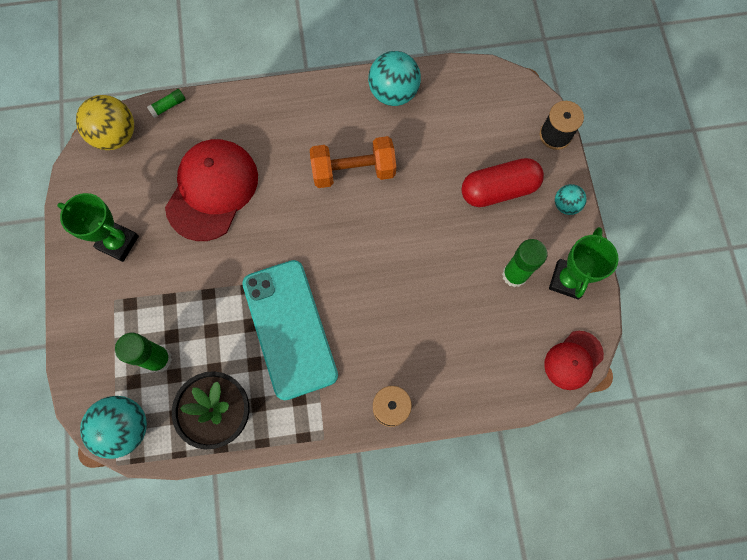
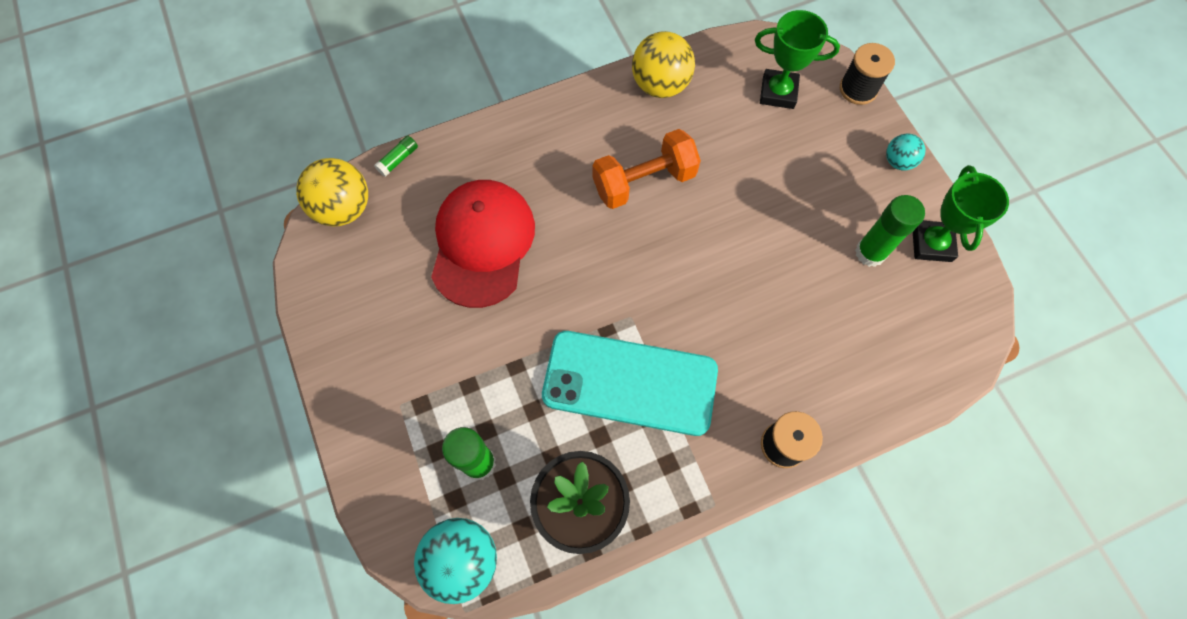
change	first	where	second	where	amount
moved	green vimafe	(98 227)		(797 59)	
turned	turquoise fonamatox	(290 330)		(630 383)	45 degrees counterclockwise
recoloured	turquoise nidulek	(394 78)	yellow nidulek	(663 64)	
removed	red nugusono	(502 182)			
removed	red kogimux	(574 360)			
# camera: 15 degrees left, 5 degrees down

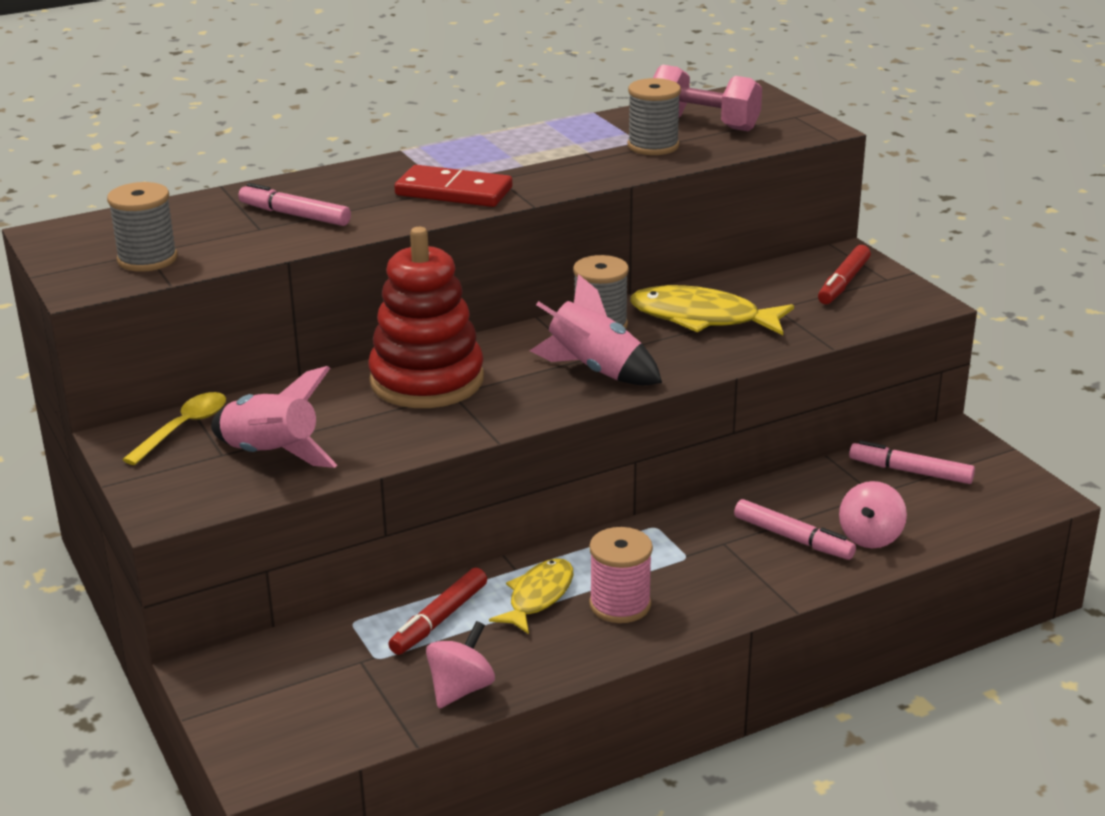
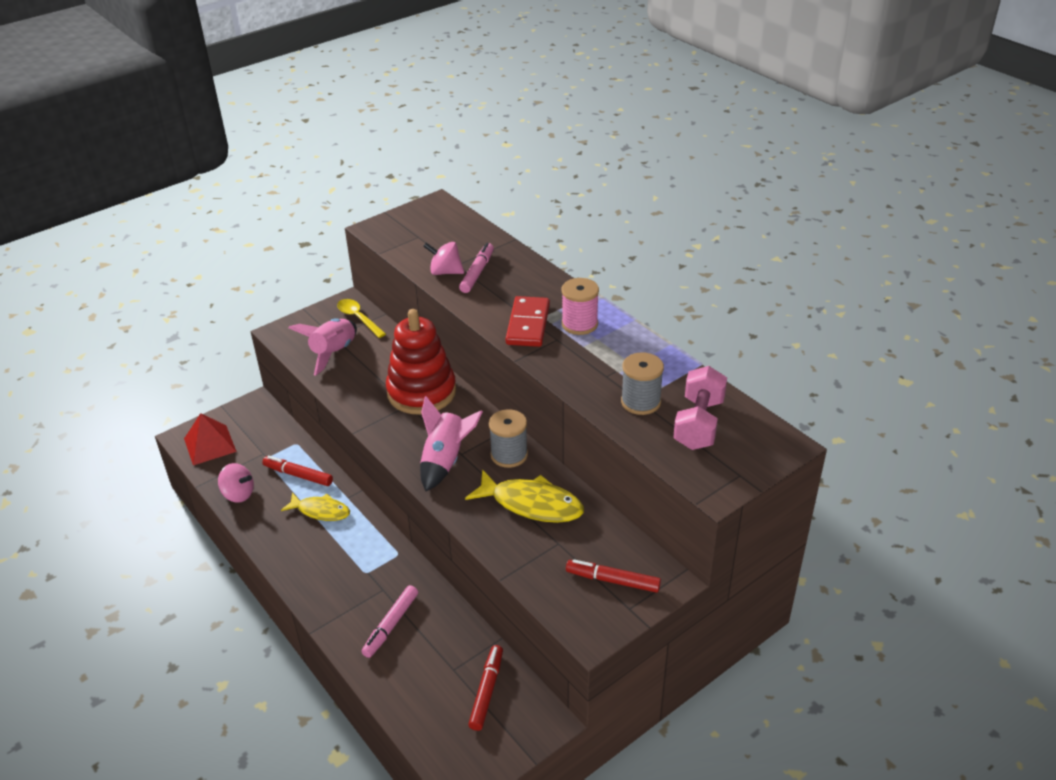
change	first	where	second	where	amount
removed	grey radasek	(142 227)			
turned	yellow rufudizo	(174 428)		(361 318)	150 degrees counterclockwise
moved	pink radasek	(621 575)		(580 306)	
turned	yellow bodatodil	(712 310)		(524 496)	105 degrees clockwise
moved	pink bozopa	(873 514)		(443 258)	
recoloured	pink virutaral	(912 462)	red virutaral	(485 688)	
added			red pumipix	(210 439)	
# camera: 80 degrees right, 10 degrees up

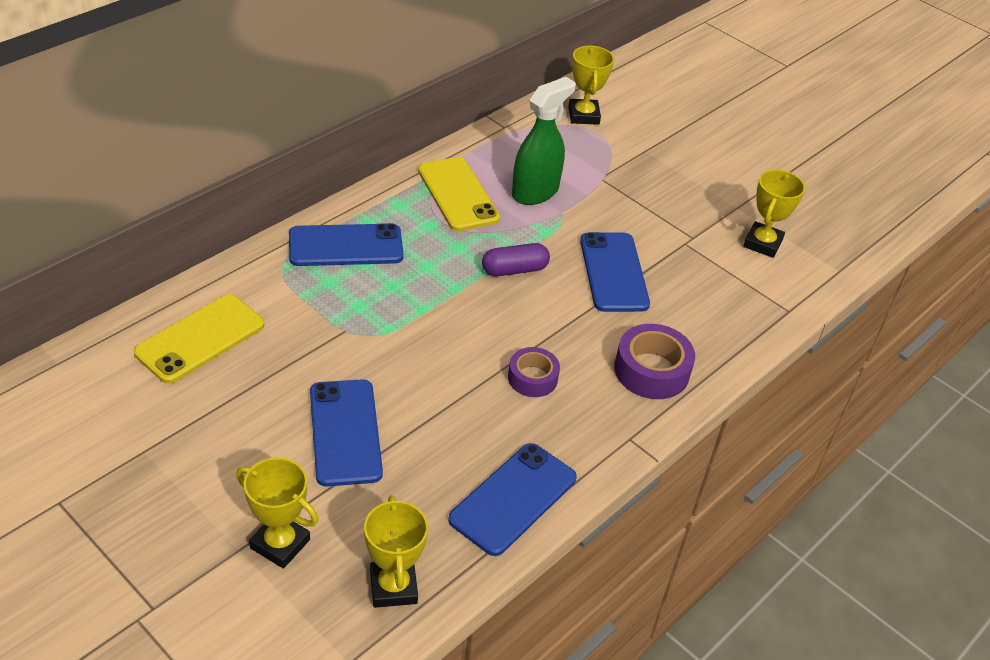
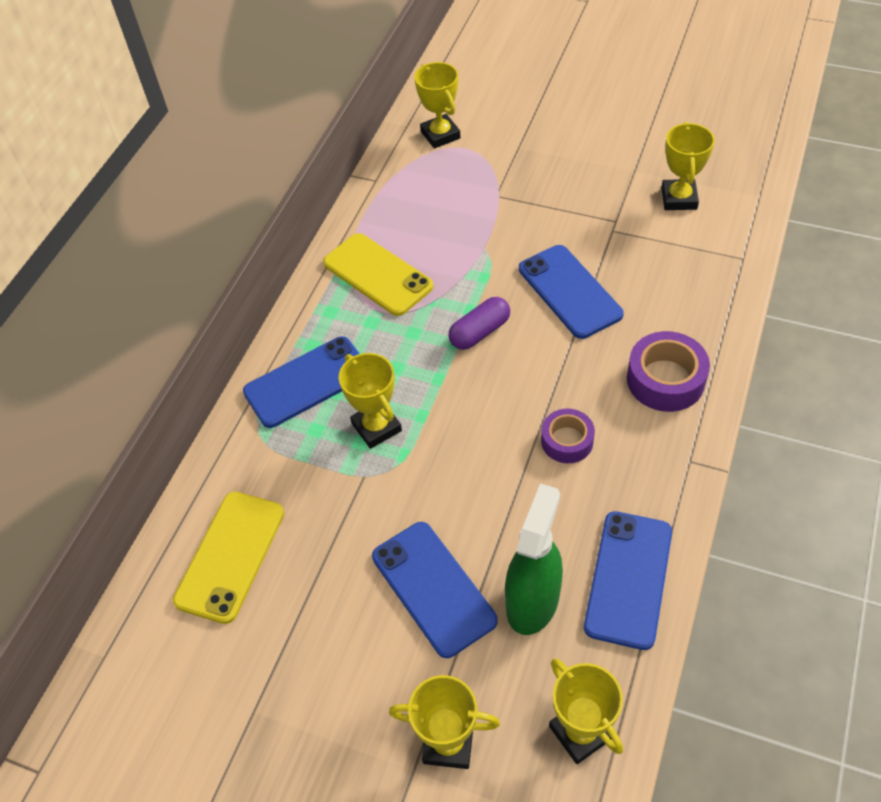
change	first	where	second	where	amount
moved	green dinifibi	(544 141)		(534 559)	
added			yellow vimafe	(370 401)	
# camera: 15 degrees left, 10 degrees up

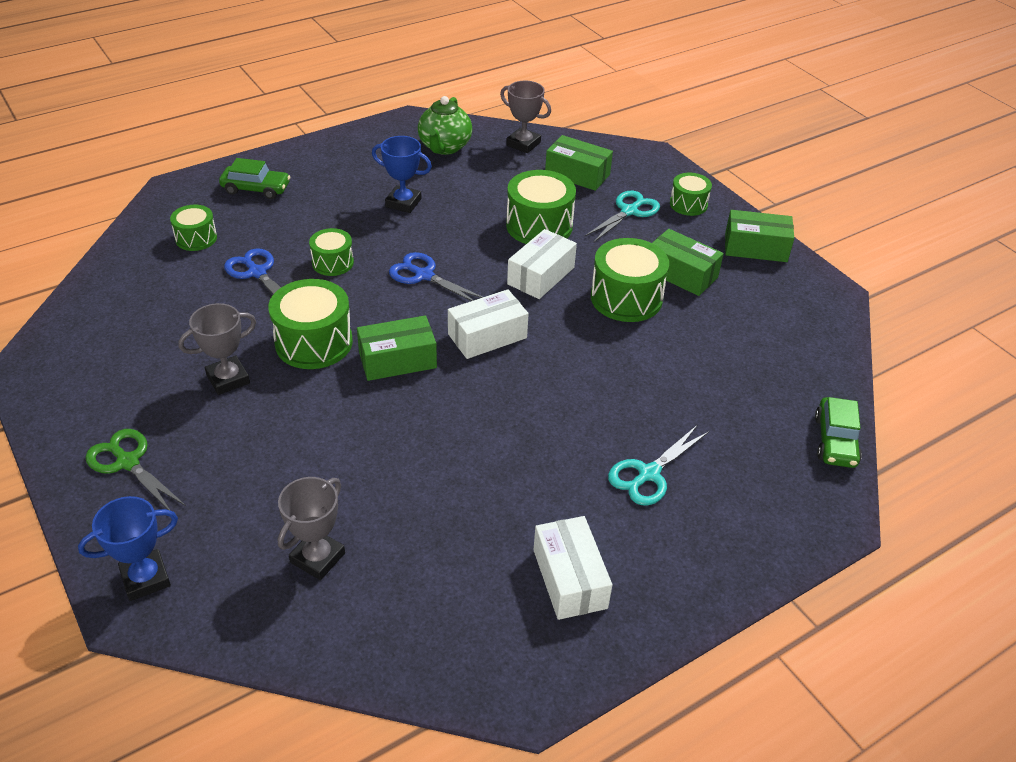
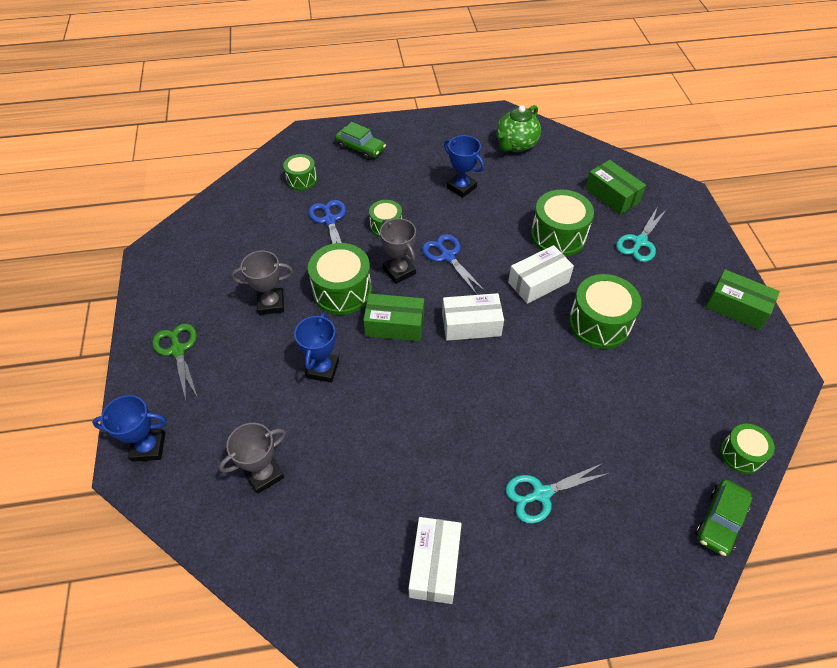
change	first	where	second	where	amount
moved	grey vimafe	(525 117)		(398 251)	
turned	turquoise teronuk	(622 216)		(641 235)	150 degrees clockwise
removed	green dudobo	(688 262)			
moved	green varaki	(691 194)		(747 449)	
added			blue vimafe	(316 348)	
# camera: 25 degrees right, 10 degrees up

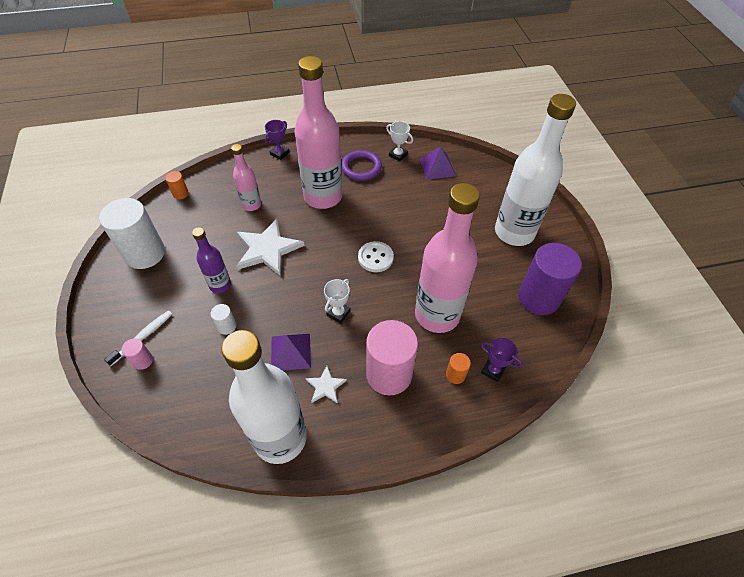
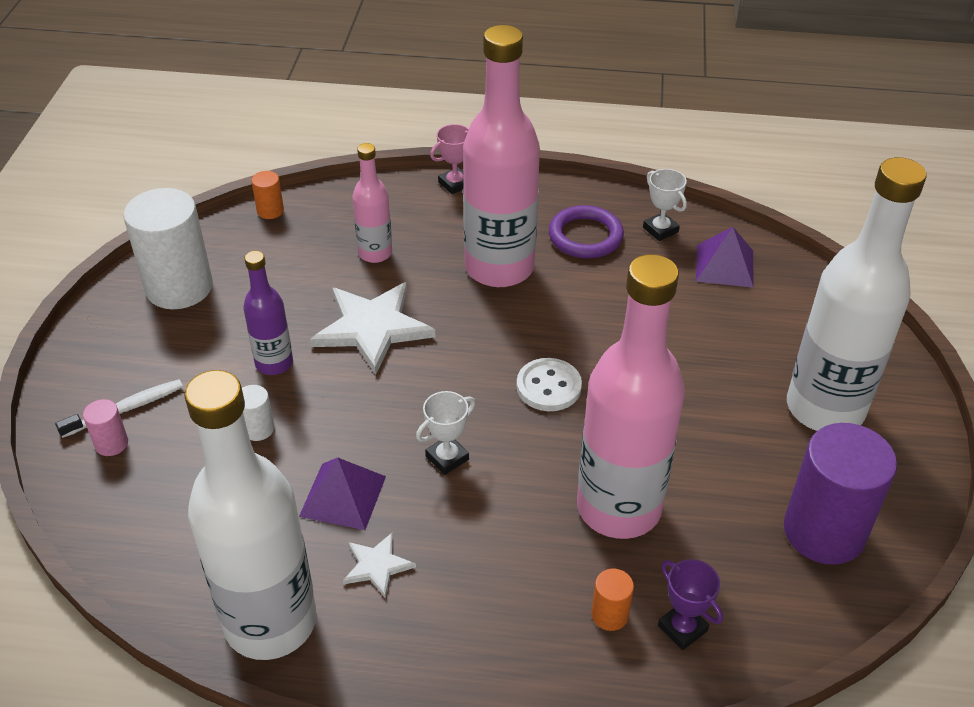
change	first	where	second	where	amount
recoloured	purple vimafe	(277 140)	pink vimafe	(449 159)	
removed	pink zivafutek	(392 357)			
# camera: 20 degrees right, 10 degrees down

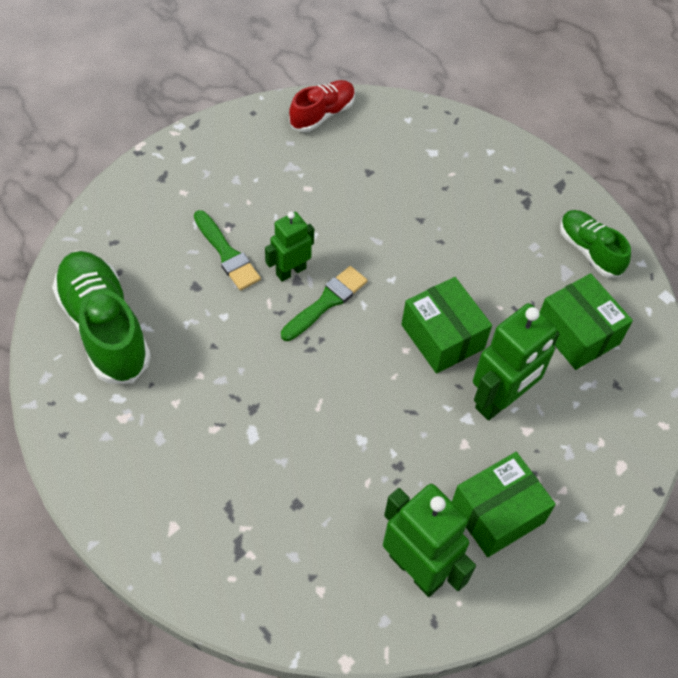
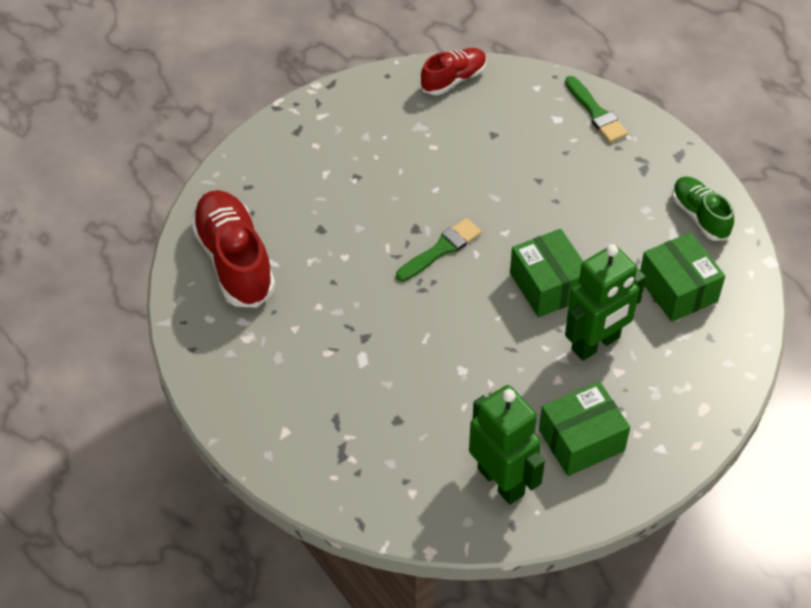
change	first	where	second	where	amount
recoloured	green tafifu	(101 317)	red tafifu	(233 249)	
moved	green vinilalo	(227 250)		(596 109)	
removed	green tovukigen	(289 247)			
# camera: 10 degrees right, 5 degrees down

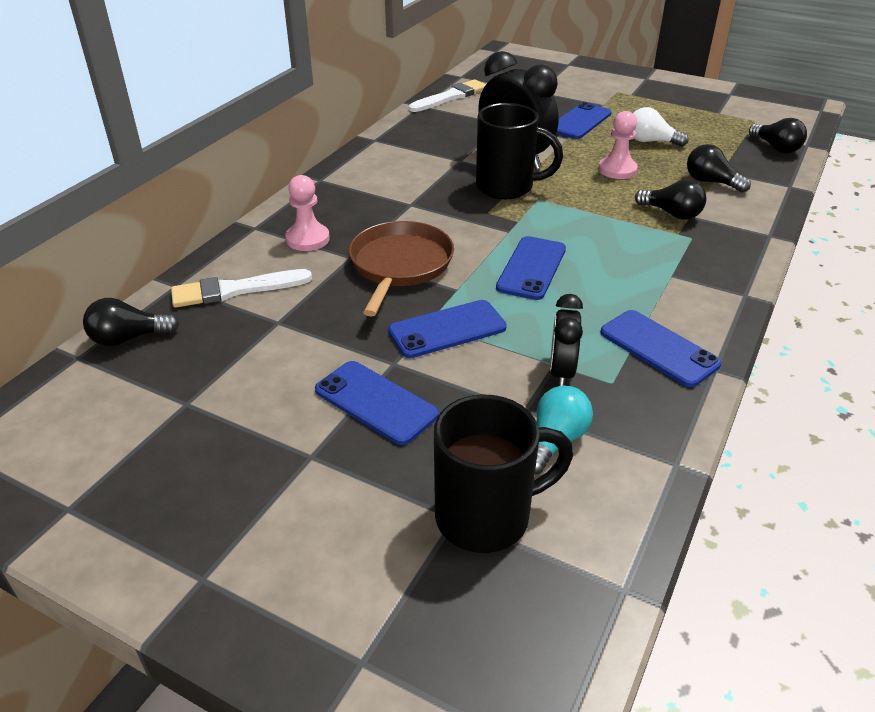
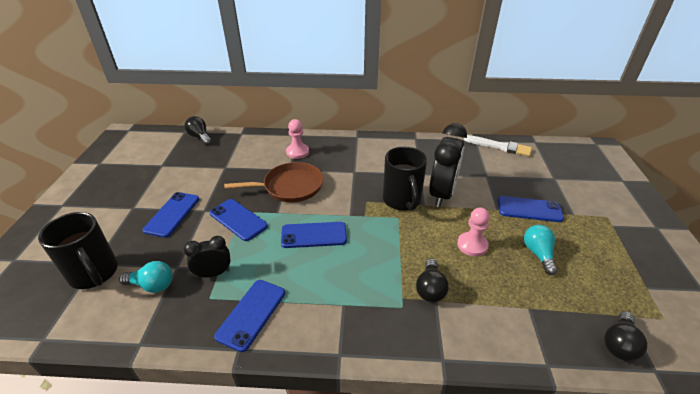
change	first	where	second	where	amount
removed	white vinilalo	(241 288)			
recoloured	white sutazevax	(661 127)	turquoise sutazevax	(541 250)	
removed	black sutazevax	(719 168)			
# camera: 65 degrees right, 0 degrees up

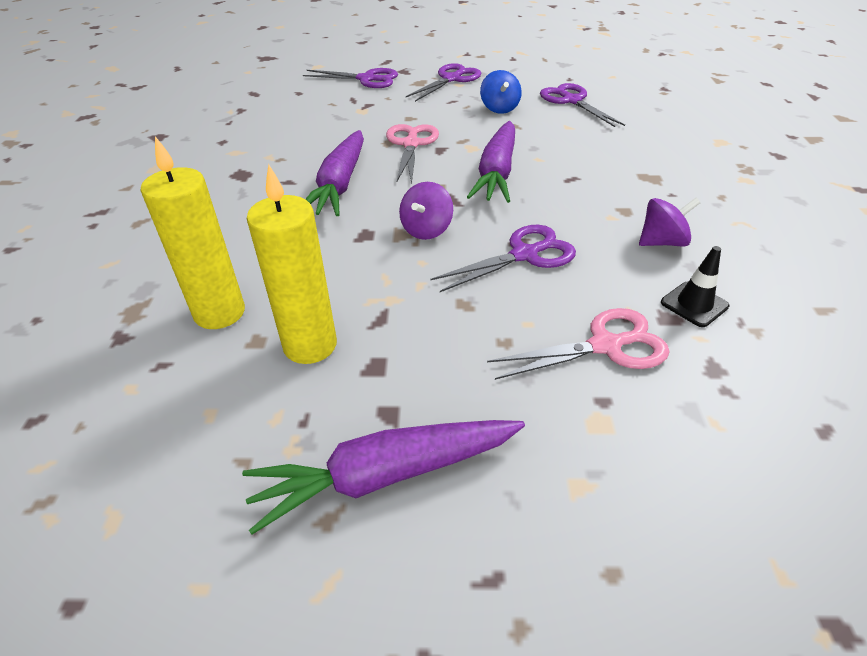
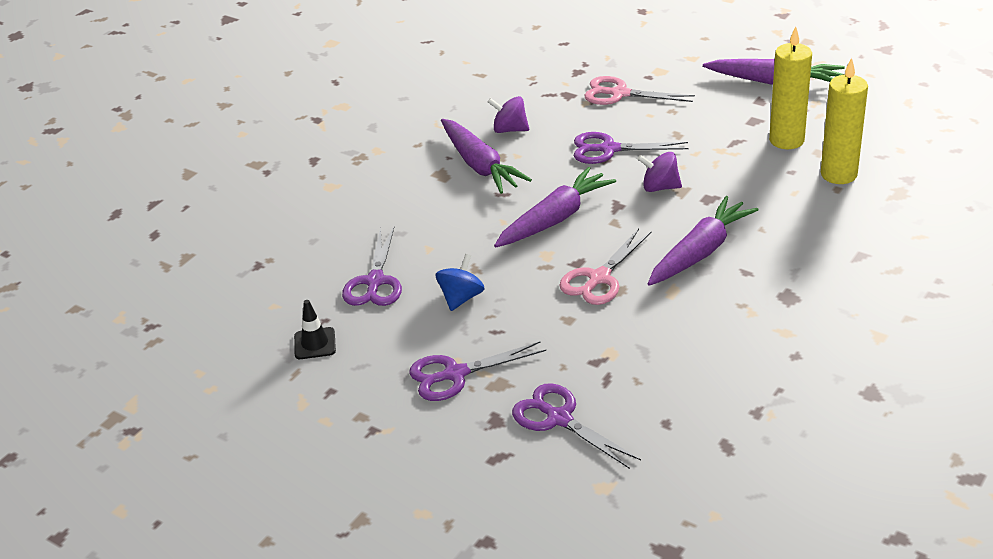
change	first	where	second	where	amount
turned	purple bozopa	(426 211)		(659 172)	135 degrees counterclockwise
moved	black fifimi	(695 286)		(315 329)	
added			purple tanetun	(486 156)	
# camera: 145 degrees left, 5 degrees down

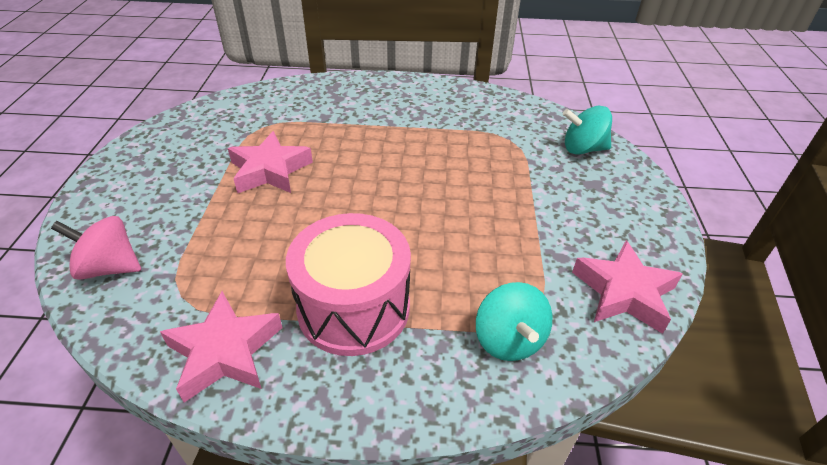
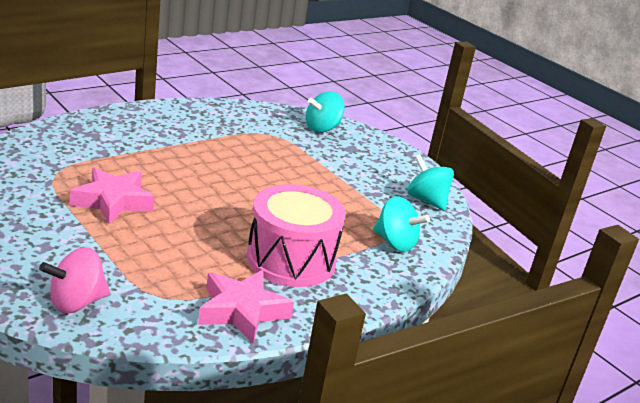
change	first	where	second	where	amount
replaced	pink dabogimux	(627 287)	turquoise bozopa	(430 182)	
# camera: 45 degrees left, 15 degrees down

